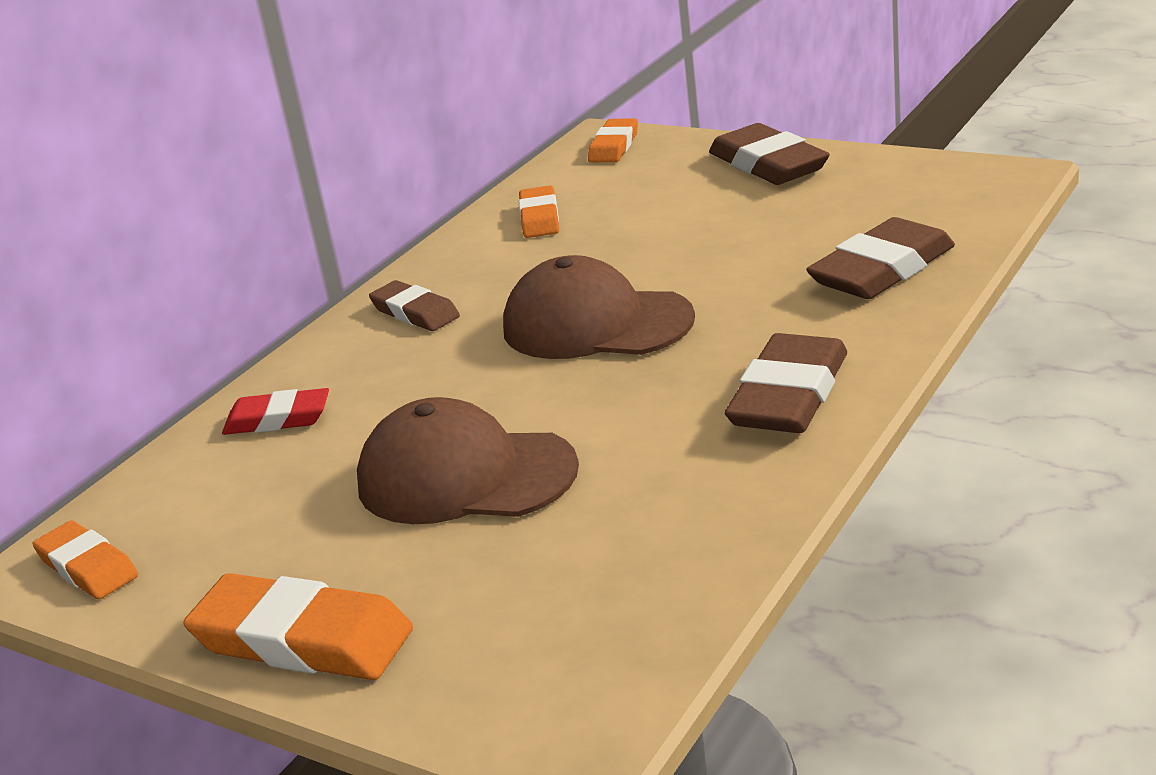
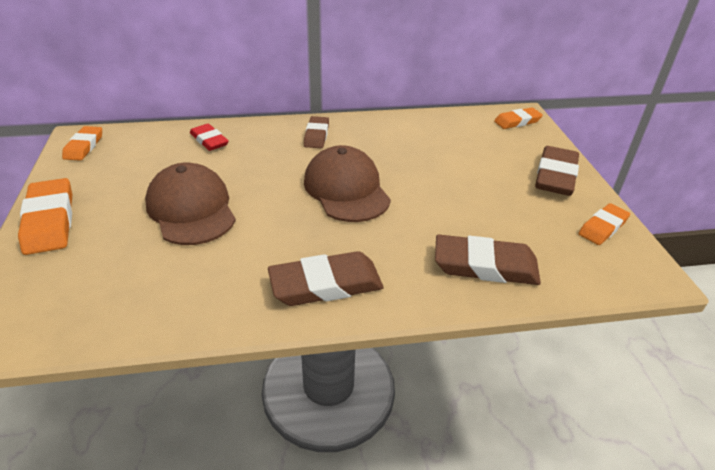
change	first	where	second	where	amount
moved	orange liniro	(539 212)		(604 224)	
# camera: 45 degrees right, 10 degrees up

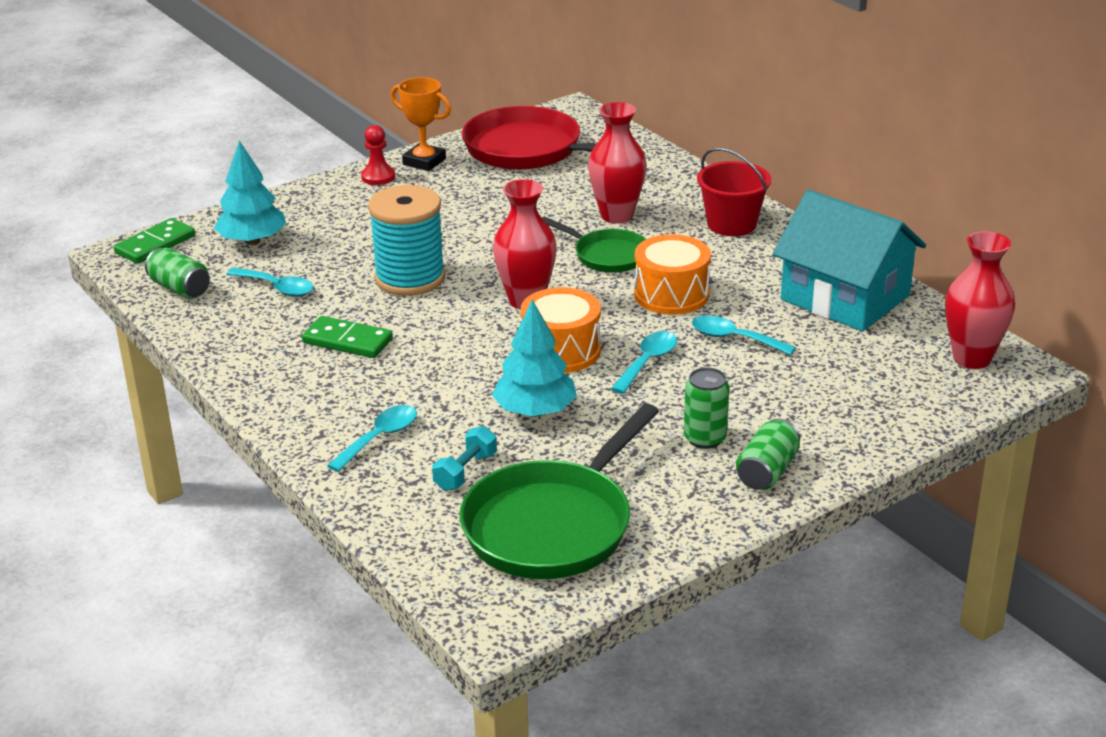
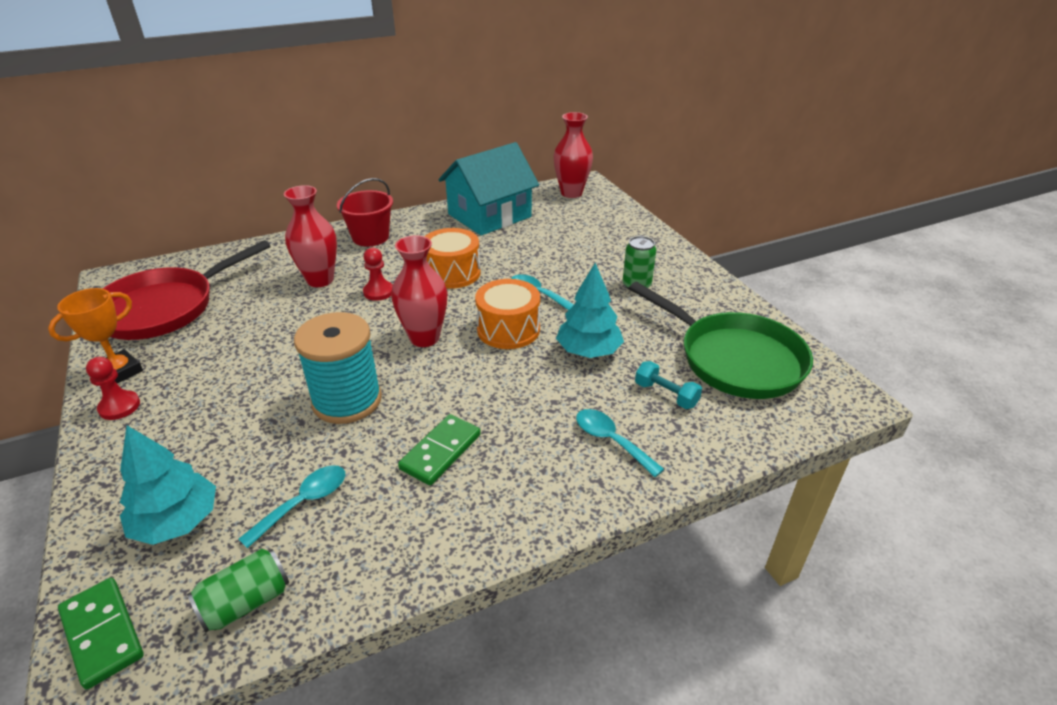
change	first	where	second	where	amount
replaced	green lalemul	(594 245)	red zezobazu	(378 274)	
removed	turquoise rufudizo	(744 335)			
removed	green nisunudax	(768 454)			
# camera: 80 degrees left, 5 degrees up

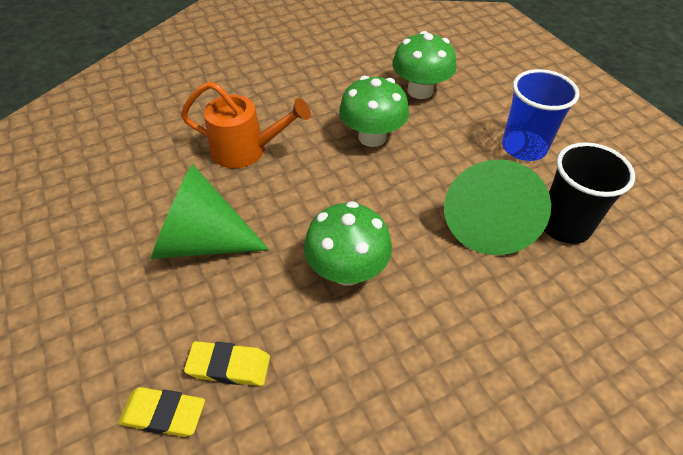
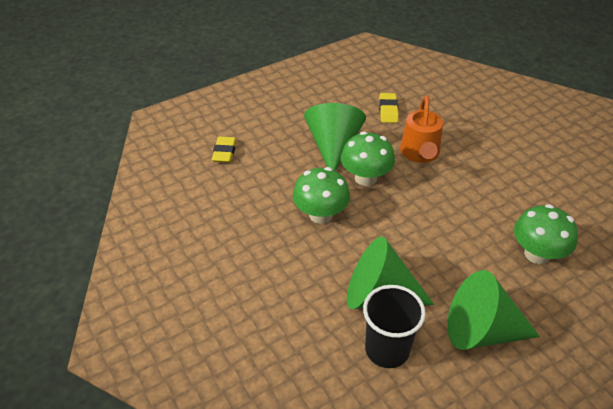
change	first	where	second	where	amount
moved	yellow liniro	(227 363)		(389 108)	
moved	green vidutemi	(374 111)		(368 158)	
replaced	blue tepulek	(541 115)	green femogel	(493 310)	
# camera: 85 degrees right, 5 degrees down

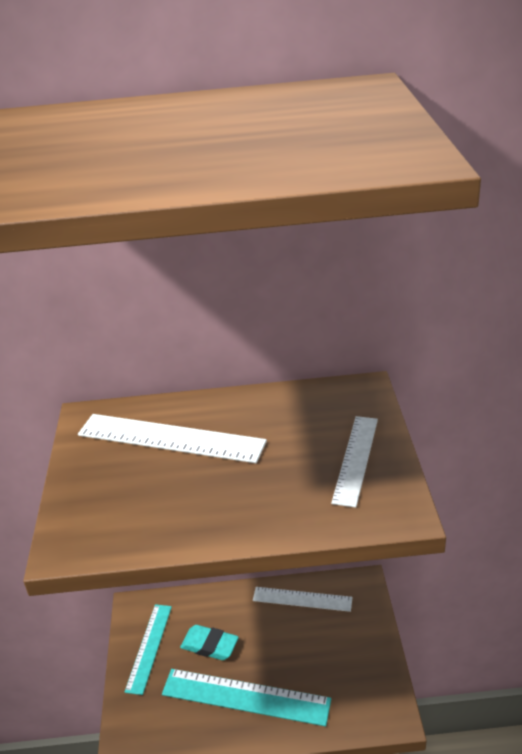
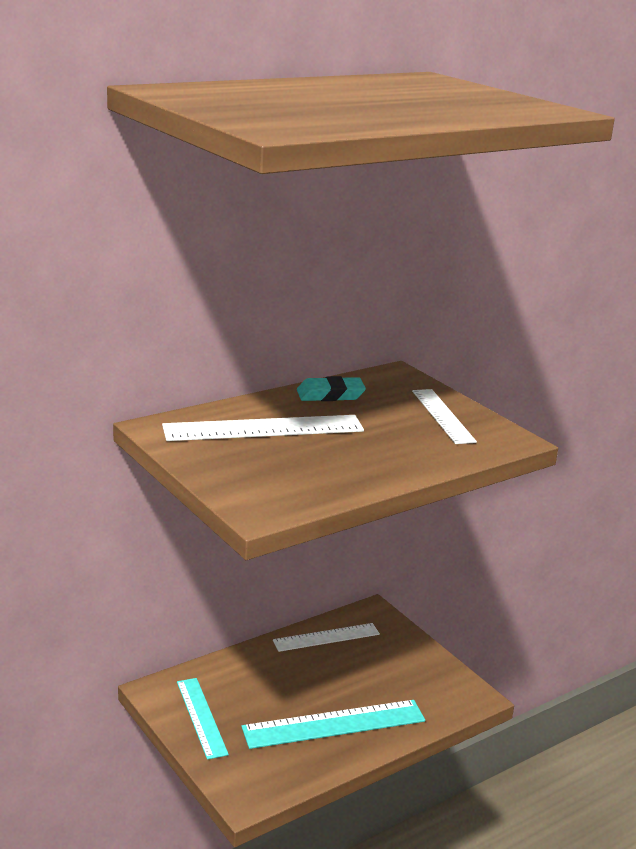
change	first	where	second	where	amount
moved	turquoise liniro	(209 642)		(331 388)	
# camera: 35 degrees left, 10 degrees down

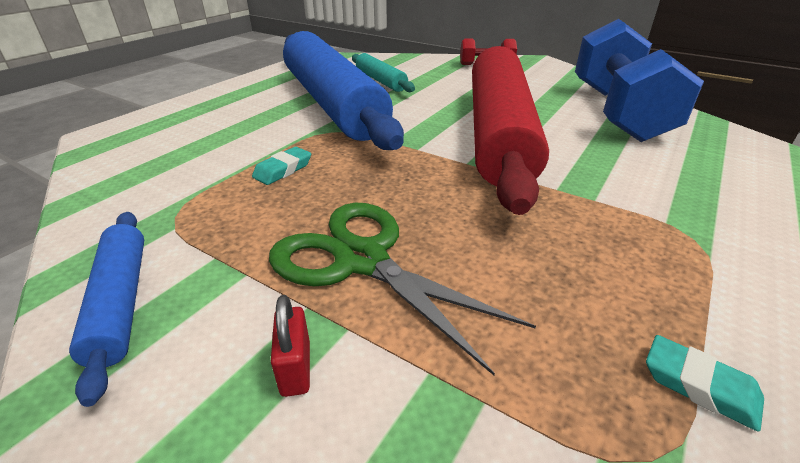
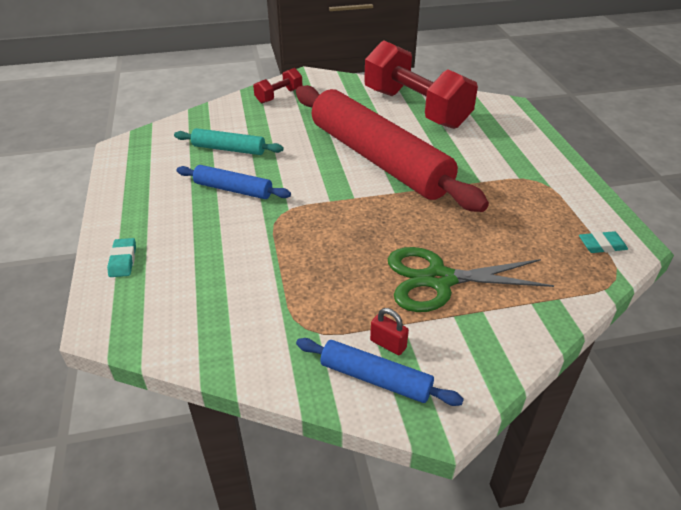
change	first	where	second	where	amount
moved	turquoise liniro	(281 166)		(121 257)	
moved	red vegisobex	(290 346)		(389 331)	
resized	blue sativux	(343 90)		(234 182)	x0.43
recoloured	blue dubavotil	(639 80)	red dubavotil	(421 84)	
# camera: 45 degrees left, 5 degrees up

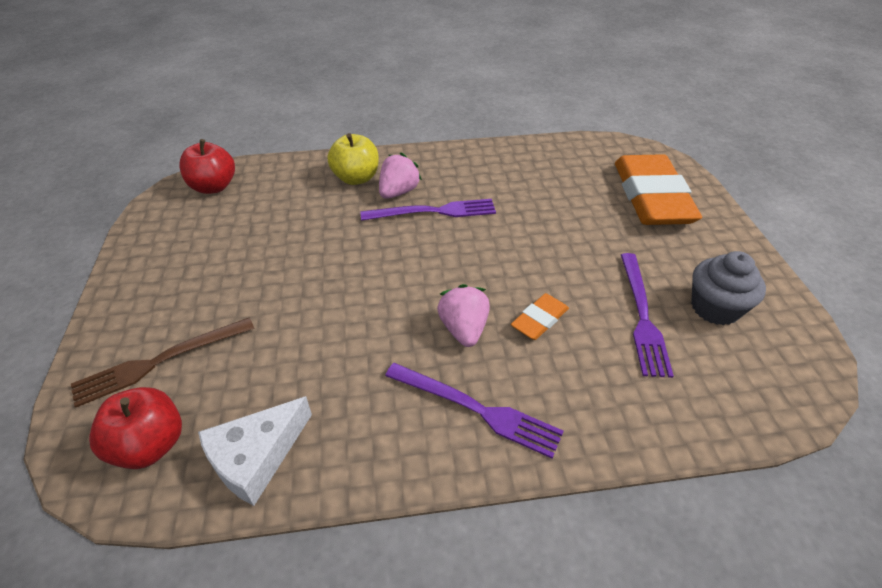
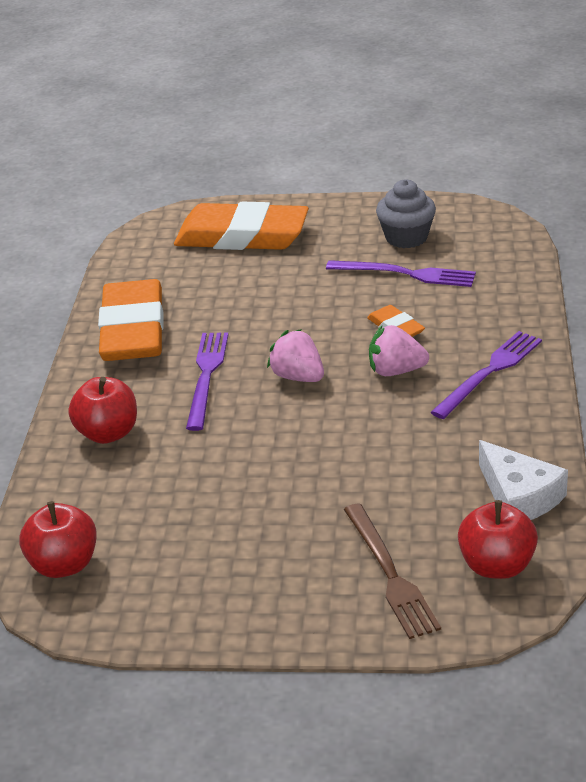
change	first	where	second	where	amount
recoloured	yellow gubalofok	(353 159)	red gubalofok	(102 410)	
moved	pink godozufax	(400 176)		(295 355)	
added			orange liniro	(131 320)	
# camera: 75 degrees left, 10 degrees down

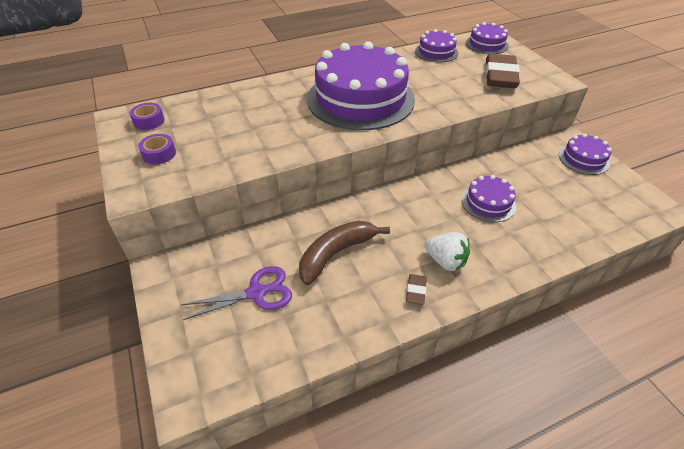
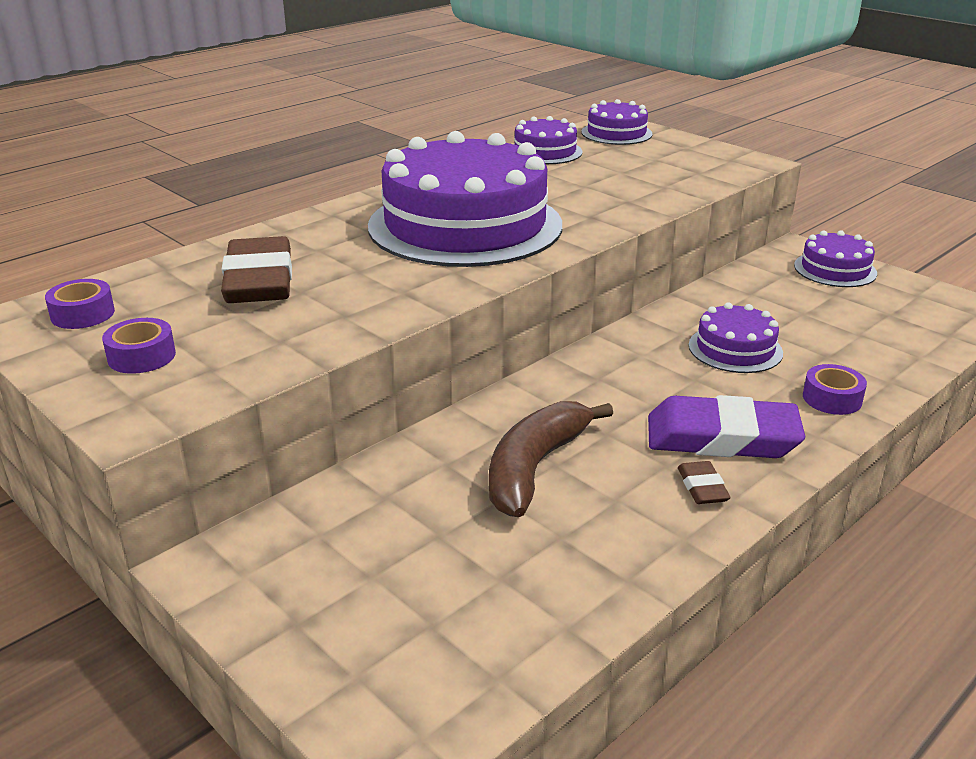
change	first	where	second	where	amount
removed	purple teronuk	(236 293)			
replaced	white godozufax	(447 251)	purple liniro	(726 426)	
moved	brown liniro	(502 71)		(256 269)	
added			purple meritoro	(835 389)	
# camera: 20 degrees left, 15 degrees down

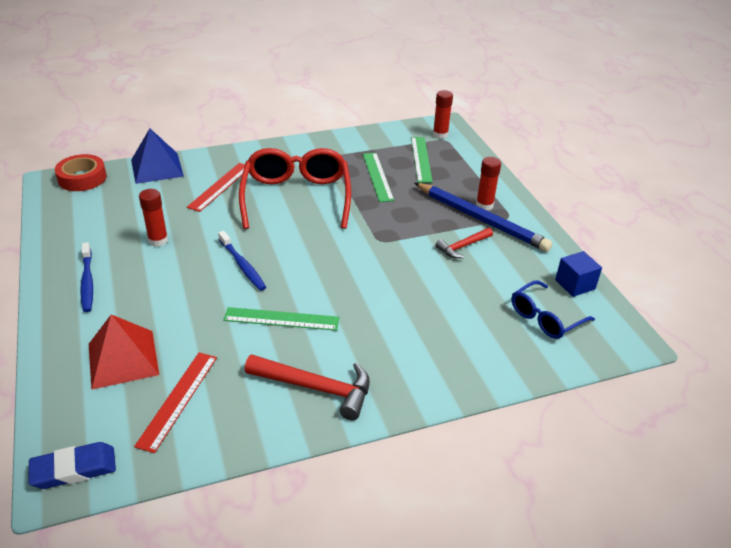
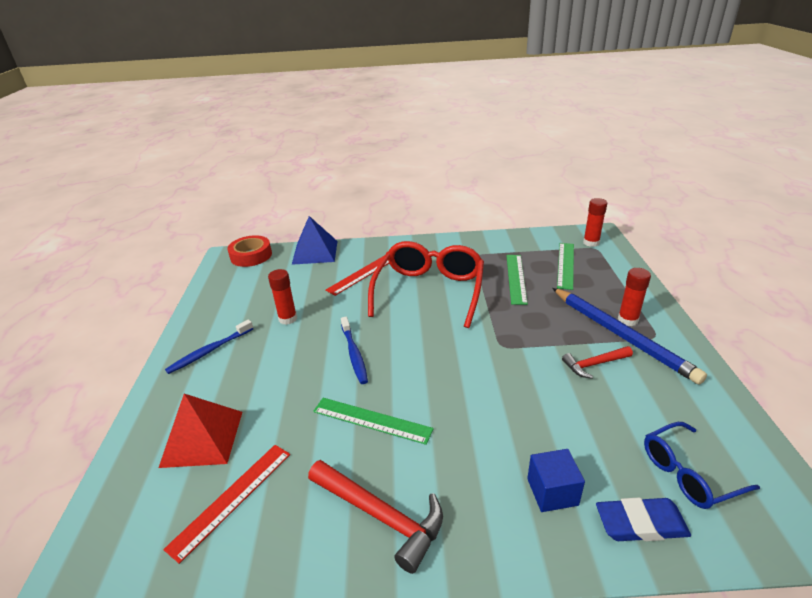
change	first	where	second	where	amount
moved	blue liniro	(72 465)		(643 519)	
turned	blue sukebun	(86 277)		(209 346)	45 degrees clockwise
moved	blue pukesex	(578 274)		(556 480)	
# camera: 20 degrees right, 5 degrees down

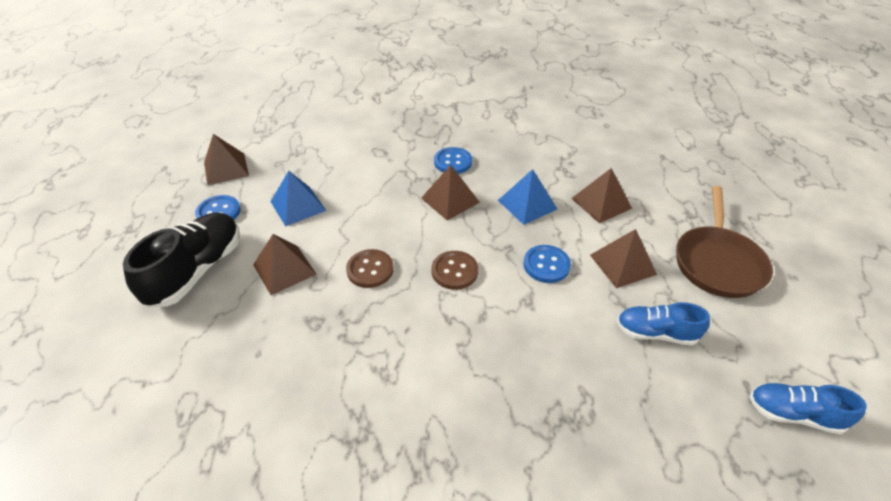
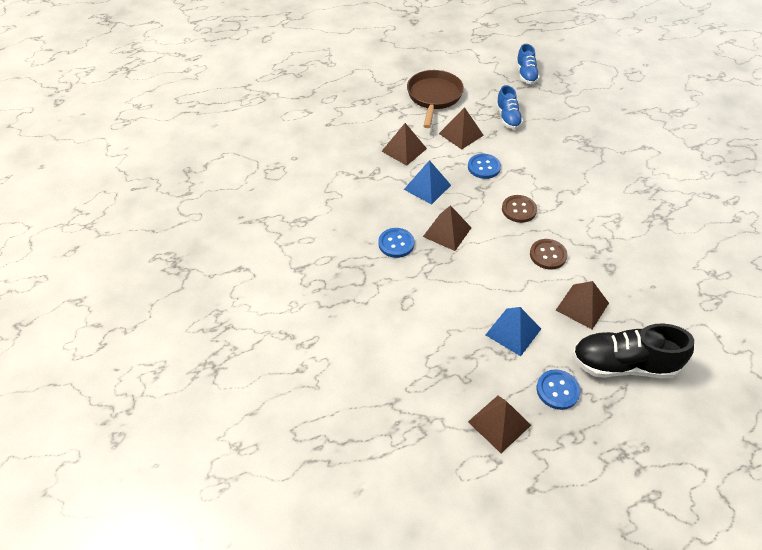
change	first	where	second	where	amount
turned	brown lalemul	(724 242)		(435 99)	75 degrees counterclockwise
# camera: 110 degrees left, 5 degrees up

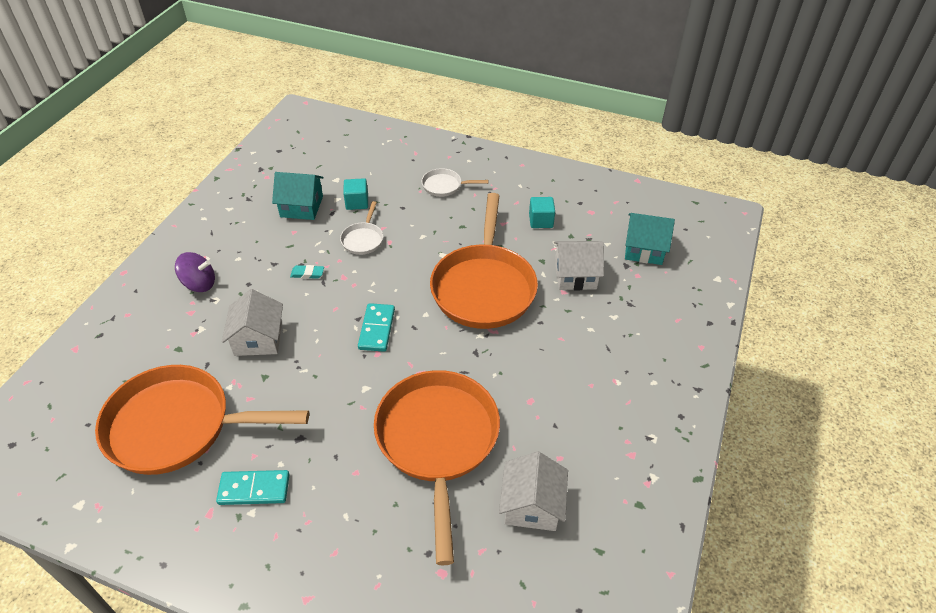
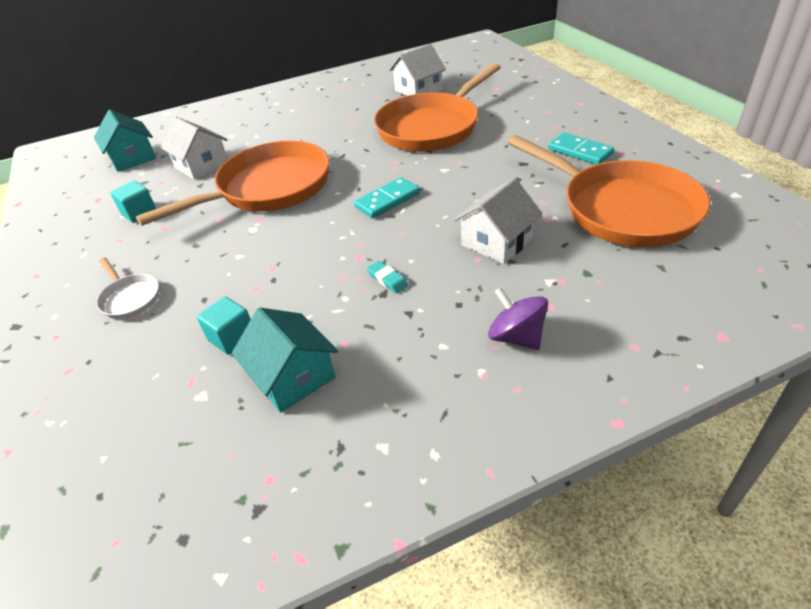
change	first	where	second	where	amount
removed	white lalemul	(361 228)			
# camera: 130 degrees left, 5 degrees down

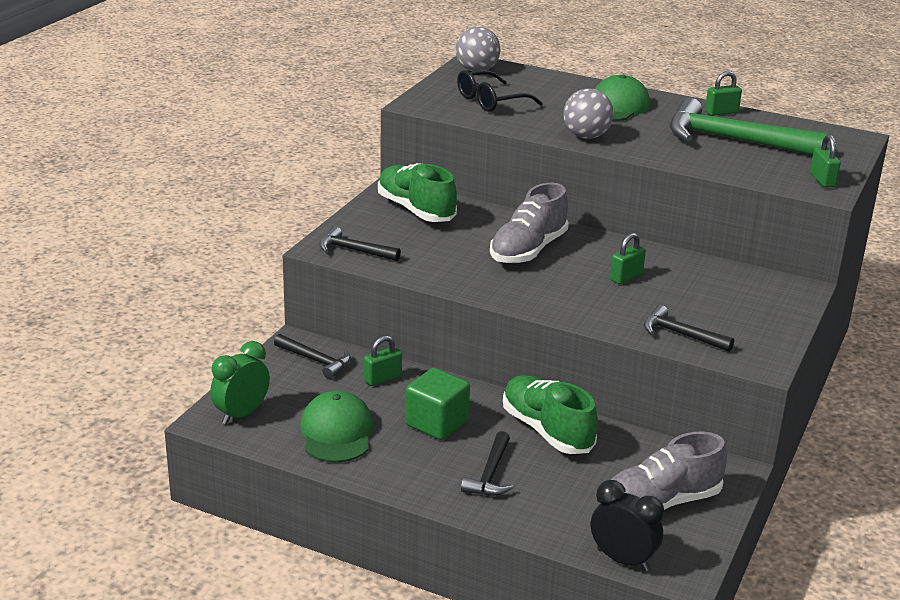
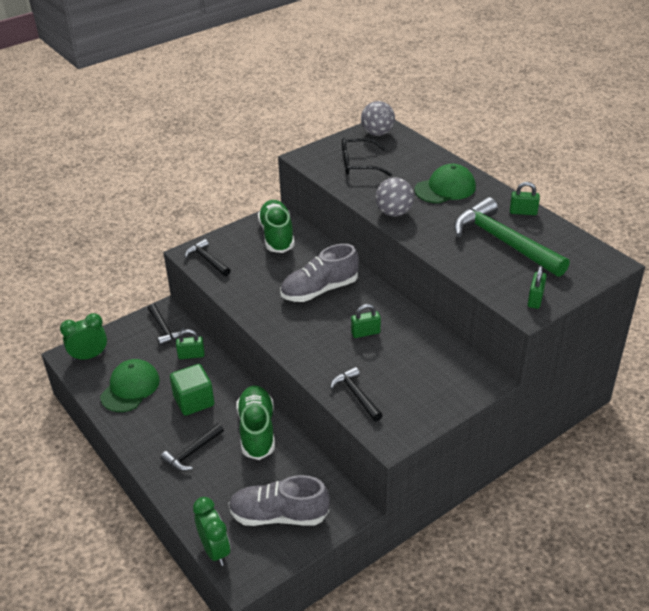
change	first	where	second	where	amount
recoloured	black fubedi	(627 525)	green fubedi	(211 531)	
# camera: 30 degrees right, 10 degrees up

